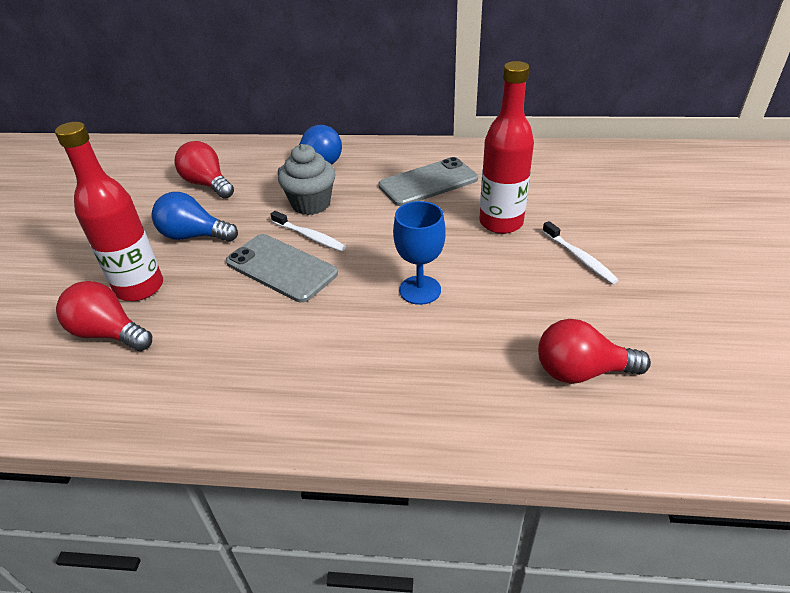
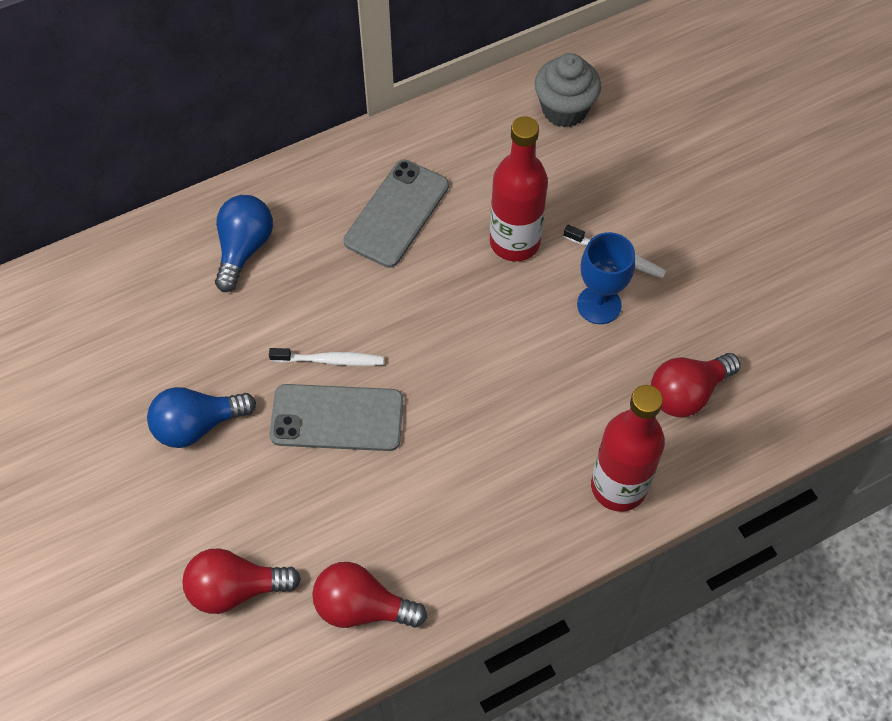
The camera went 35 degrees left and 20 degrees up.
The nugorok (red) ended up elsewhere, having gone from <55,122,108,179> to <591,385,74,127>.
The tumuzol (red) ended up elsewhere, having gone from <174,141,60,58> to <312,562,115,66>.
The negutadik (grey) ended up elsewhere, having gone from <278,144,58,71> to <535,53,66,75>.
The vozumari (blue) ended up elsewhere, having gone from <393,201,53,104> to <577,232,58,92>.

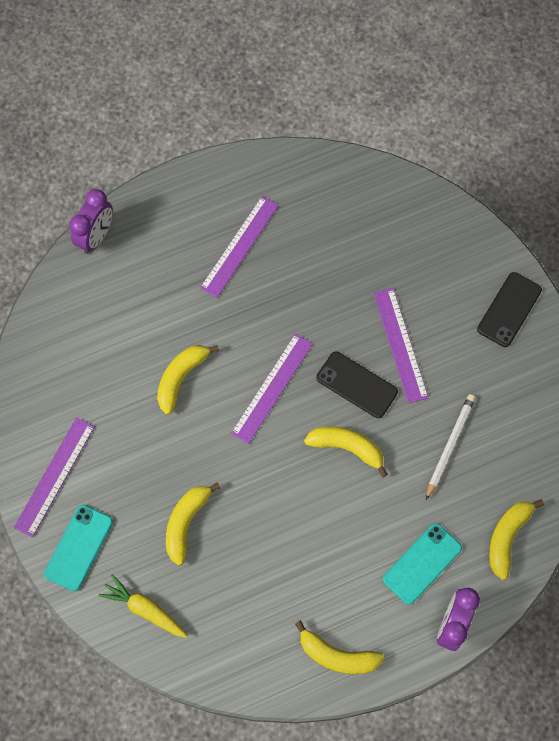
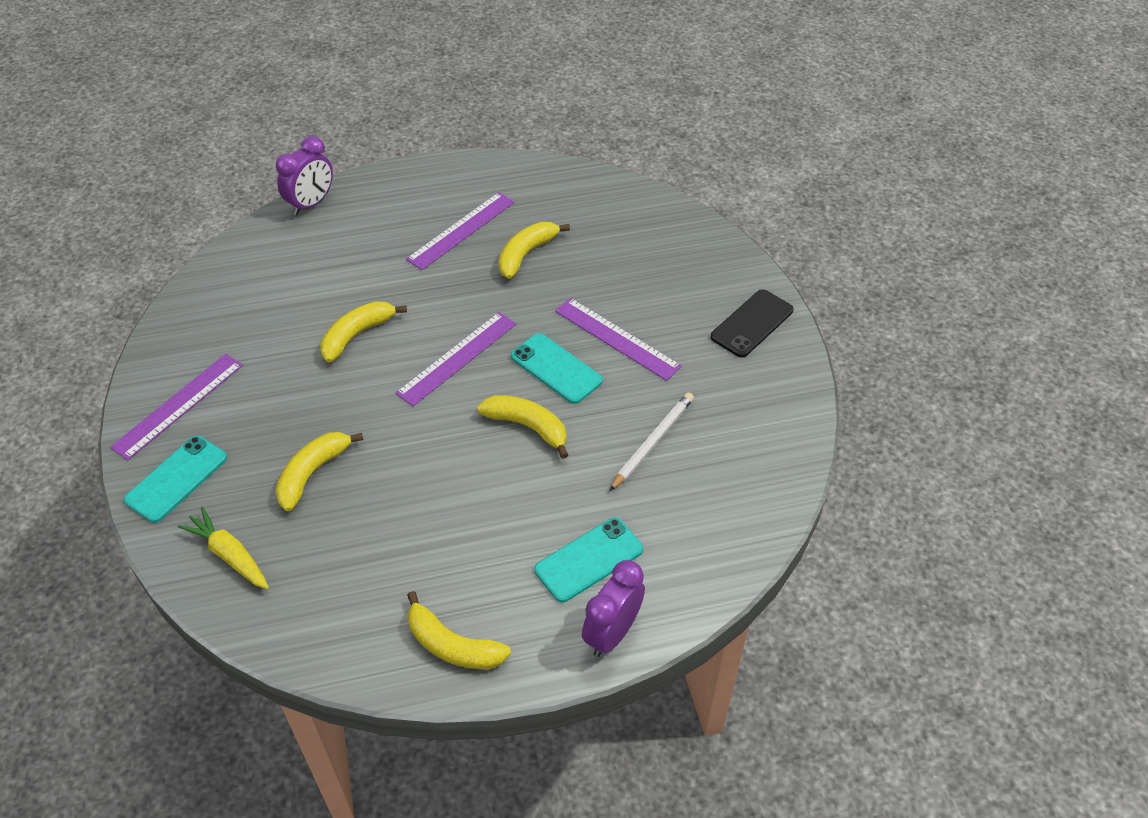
The camera went 10 degrees right and 20 degrees down.
The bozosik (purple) at <374,288,54,115> ended up facing another way, 45 degrees counterclockwise from before.
What was the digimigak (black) at <316,352,82,66> turned into the digimigak (turquoise) at <511,333,92,71>.
The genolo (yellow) ended up elsewhere, having gone from <489,499,55,81> to <498,222,72,57>.

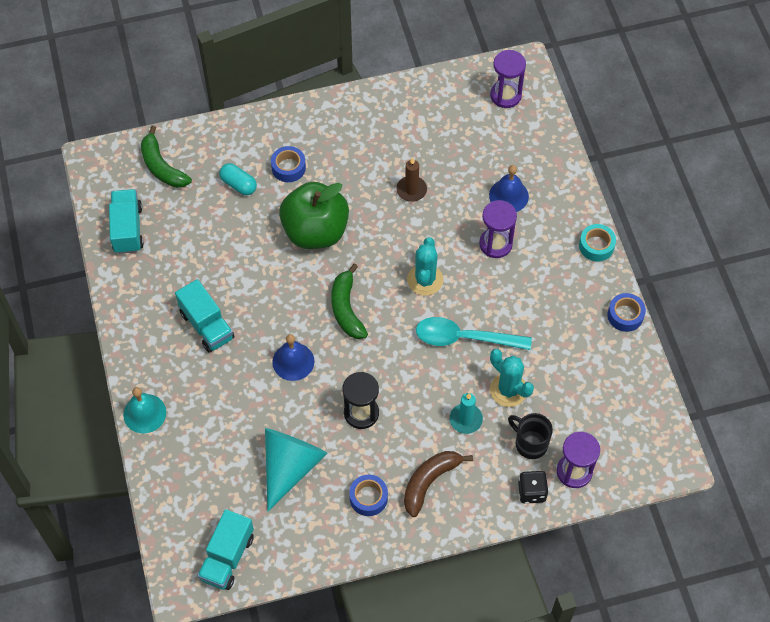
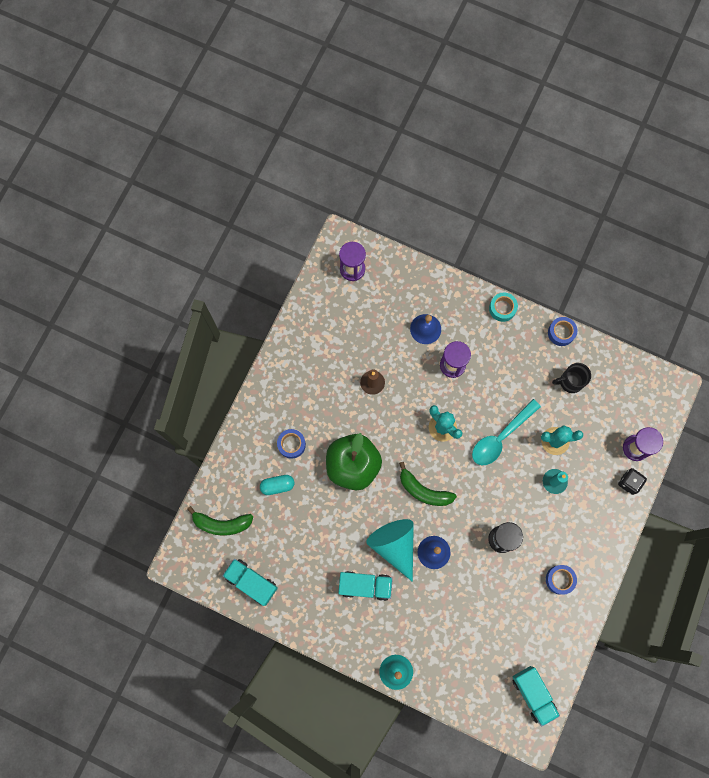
The camera went 50 degrees left and 15 degrees up.
The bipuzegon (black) ended up elsewhere, having gone from <508,413,45,46> to <552,363,39,30>.
The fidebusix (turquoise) ended up elsewhere, having gone from <265,428,63,84> to <366,519,48,63>.
The second view lost the genolo (brown) at <404,451,69,66>.

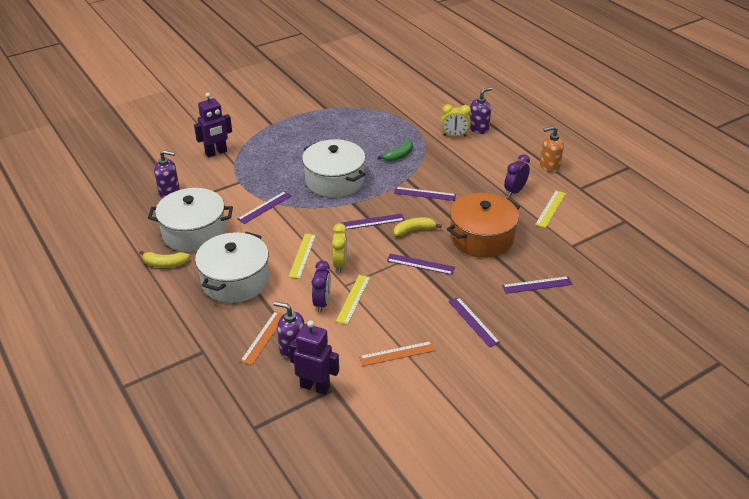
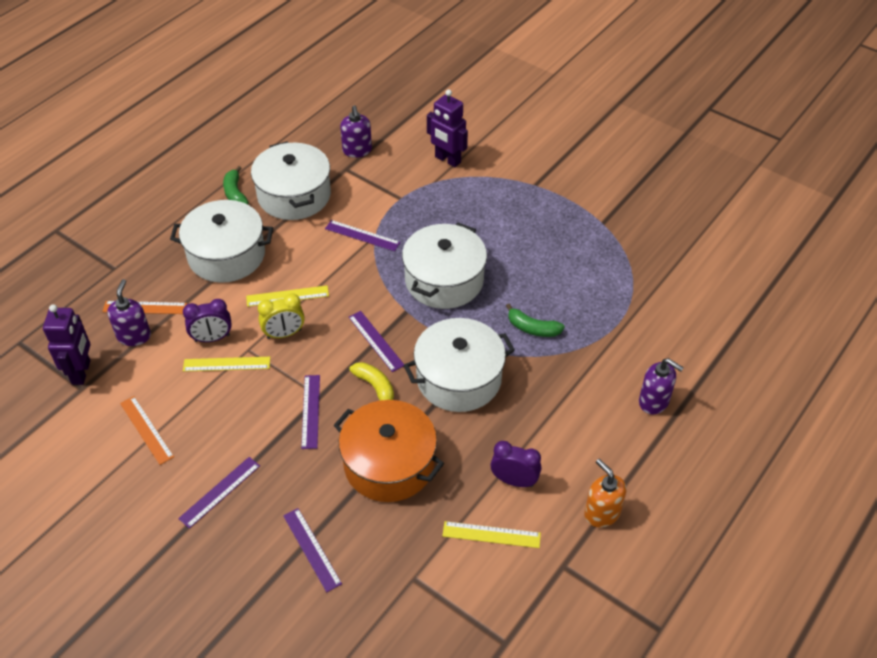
The camera went 70 degrees right and 10 degrees up.
The second view lost the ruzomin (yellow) at <441,104,30,33>.
Where the bozosik (purple) stood at <394,187,62,14>, the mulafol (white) came to stand at <404,318,111,94>.
What was the genolo (yellow) at <140,250,50,18> turned into the genolo (green) at <223,166,26,39>.

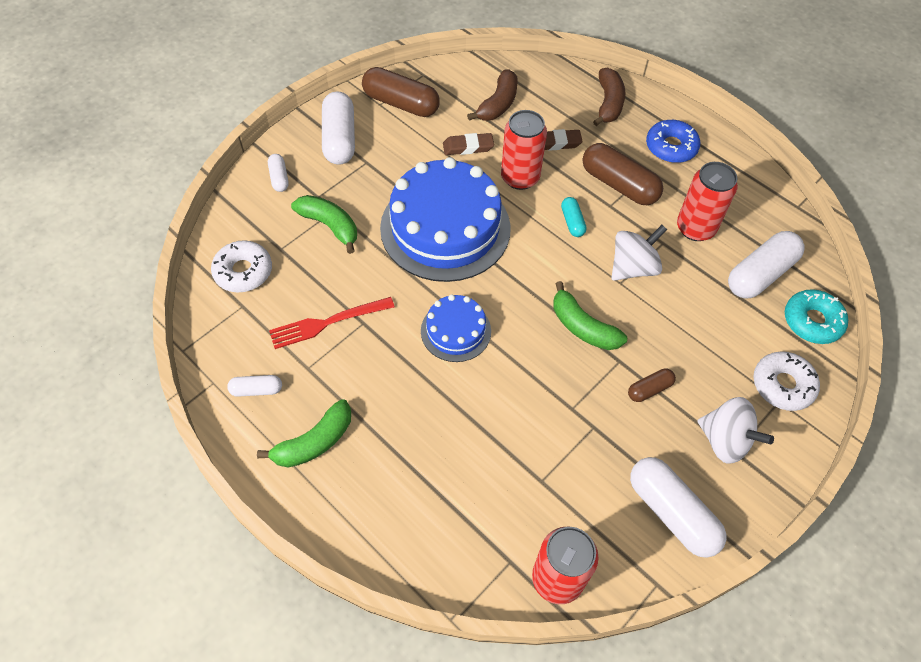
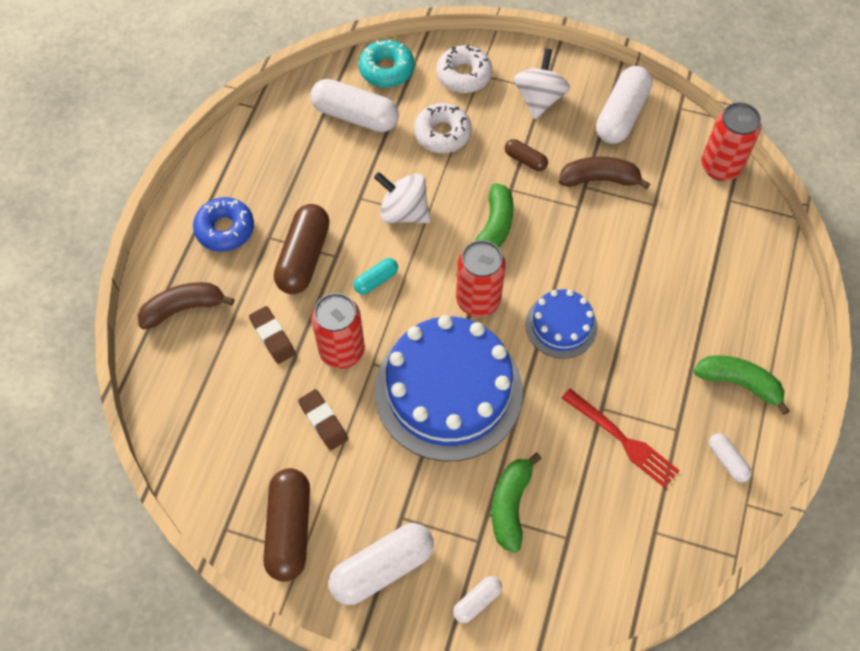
The camera went 115 degrees left and 5 degrees up.
The genolo (brown) ended up elsewhere, having gone from <467,69,51,52> to <559,157,91,33>.
The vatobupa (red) ended up elsewhere, having gone from <677,162,61,79> to <456,240,50,77>.
The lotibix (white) ended up elsewhere, having gone from <211,240,61,52> to <414,103,58,50>.

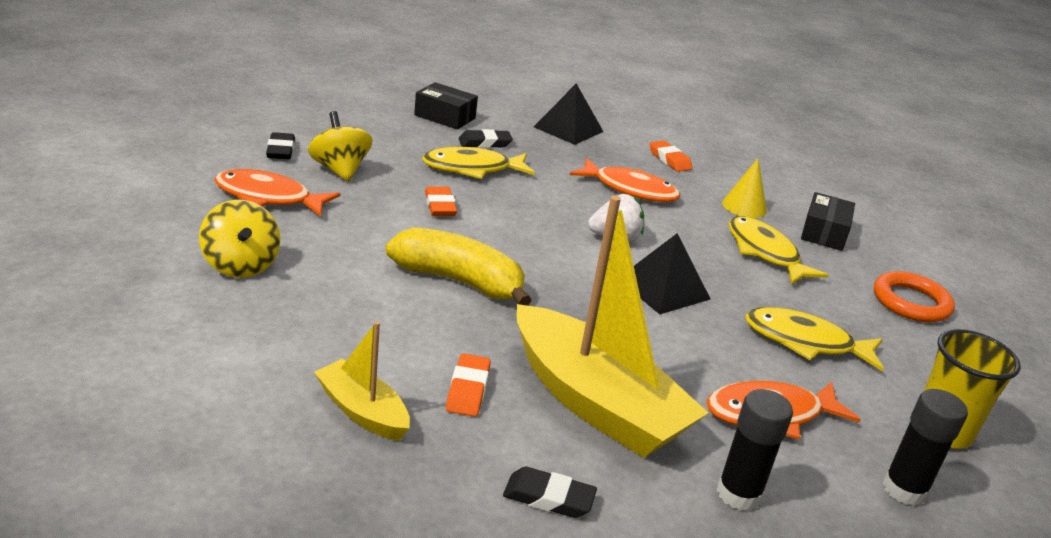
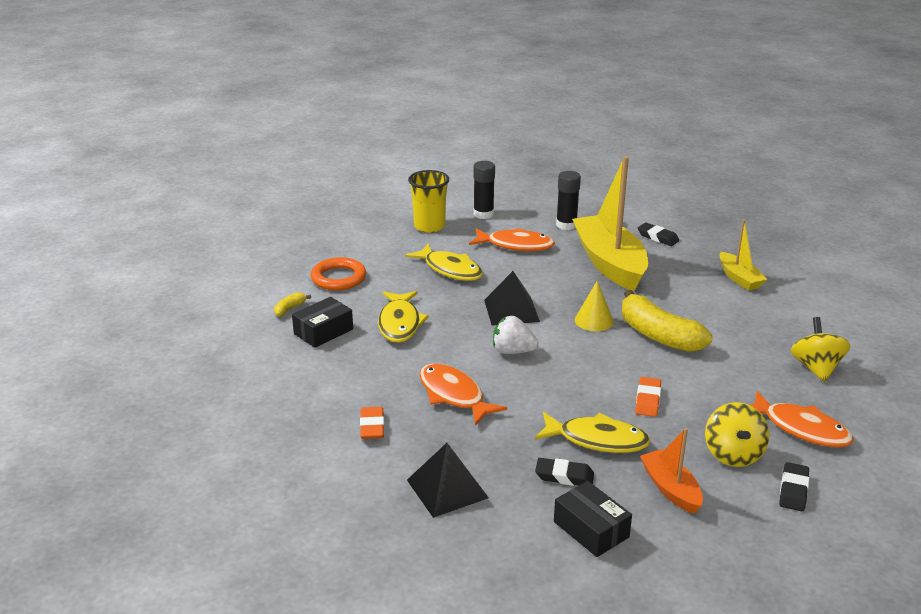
The camera went 150 degrees left and 0 degrees up.
The fidebusix (yellow) ended up elsewhere, having gone from <722,159,45,59> to <575,281,39,50>.
The second view lost the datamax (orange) at <446,353,45,64>.
The second view gained the genolo (yellow) at <274,292,37,25>.
The second view gained the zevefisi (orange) at <640,428,63,86>.

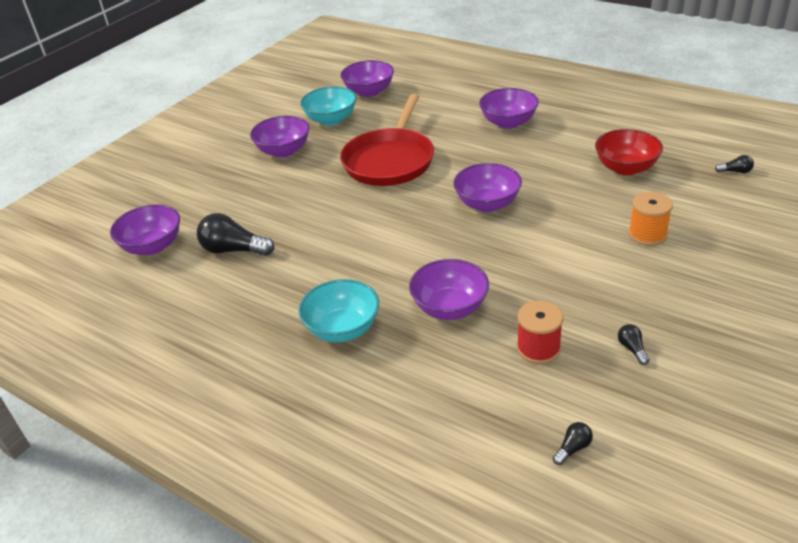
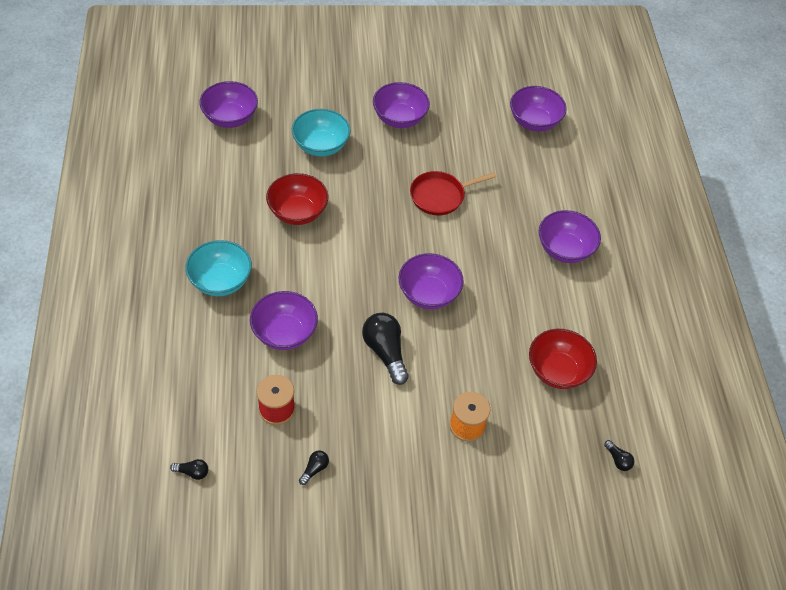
The camera went 45 degrees right and 15 degrees up.
The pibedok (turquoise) ended up elsewhere, having gone from <300,86,57,40> to <292,109,59,47>.
The size of the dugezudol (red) at <340,94,94,92> changed by a factor of 0.60.
The tumuzol (black) ended up elsewhere, having gone from <197,213,78,43> to <362,313,47,72>.
The second view gained the pibedok (red) at <266,173,62,52>.

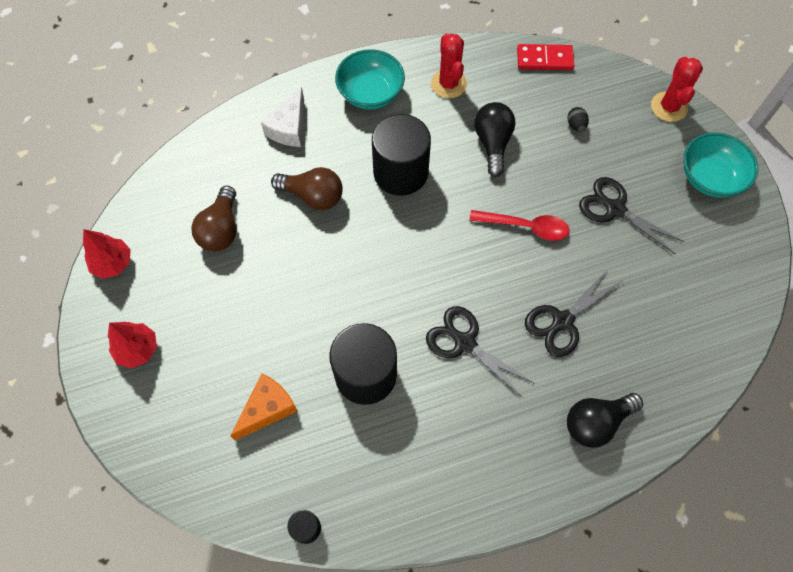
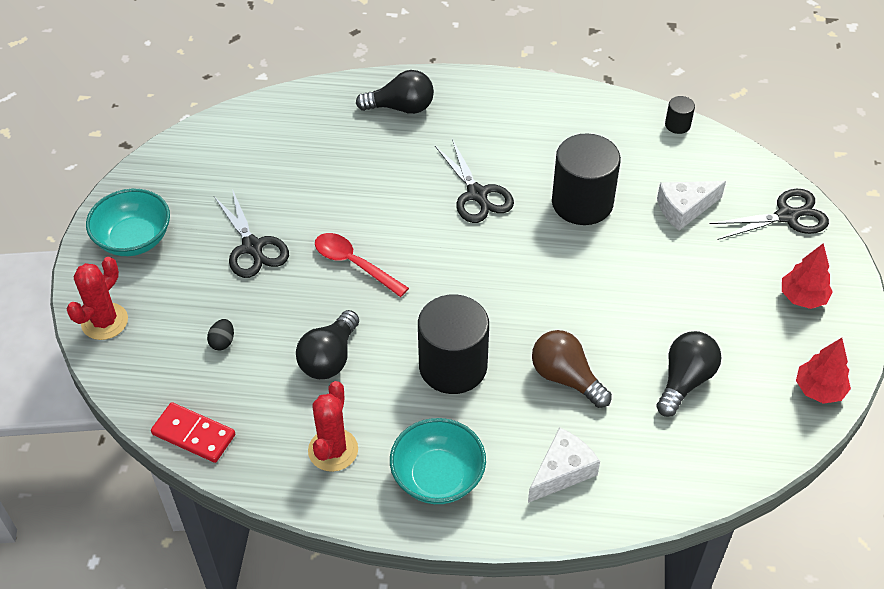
The camera went 155 degrees left and 15 degrees down.
What was the tumuzol (brown) at <192,186,44,65> turned into the tumuzol (black) at <656,331,65,86>.
The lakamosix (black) ended up elsewhere, having gone from <525,268,97,89> to <710,189,119,51>.
What was the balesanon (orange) at <230,374,68,67> turned into the balesanon (white) at <657,181,69,50>.

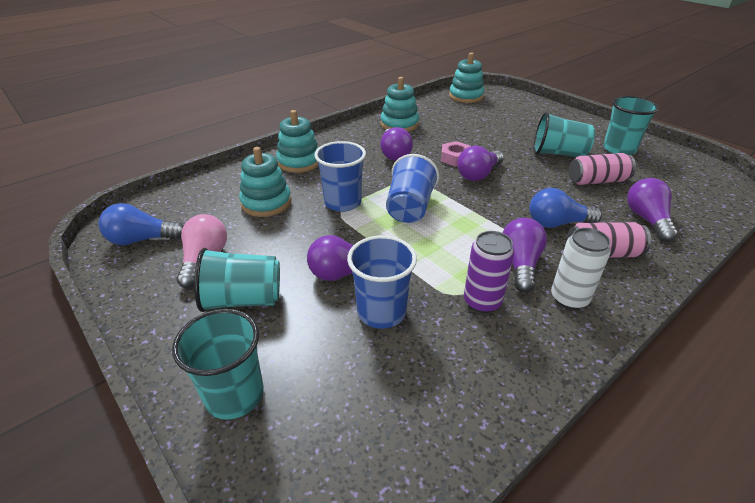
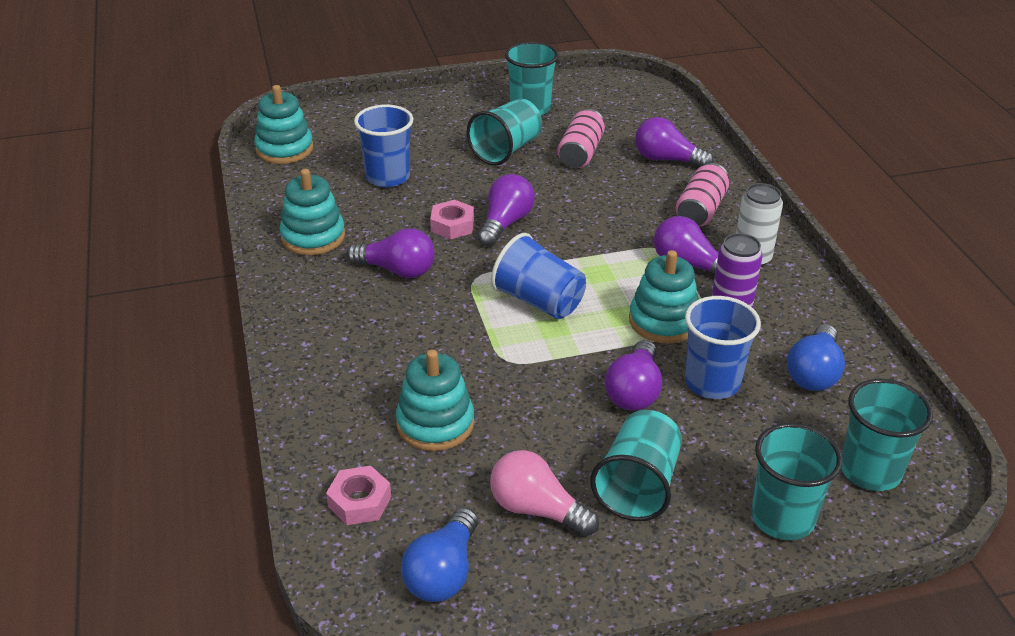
The camera went 65 degrees left and 0 degrees up.
The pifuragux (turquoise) ended up elsewhere, having gone from <276,110,43,63> to <629,250,69,94>.
The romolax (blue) ended up elsewhere, having gone from <314,141,52,71> to <354,105,59,82>.
The tumuzol (purple) at <457,146,47,35> ended up facing another way, 135 degrees counterclockwise from before.
The tumuzol (blue) ended up elsewhere, having gone from <529,188,73,40> to <787,324,58,67>.
The second view gained the romolax (turquoise) at <841,379,92,112>.
The second view gained the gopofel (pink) at <326,466,65,59>.

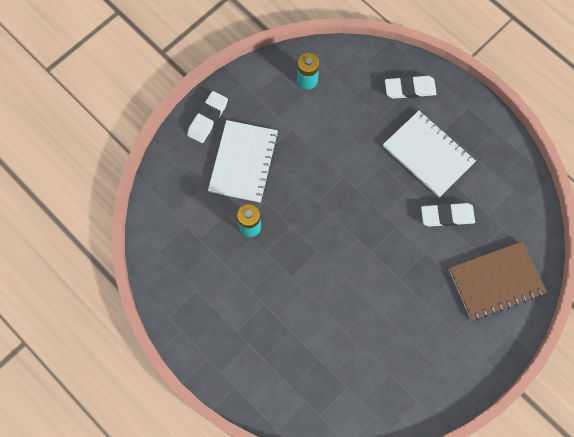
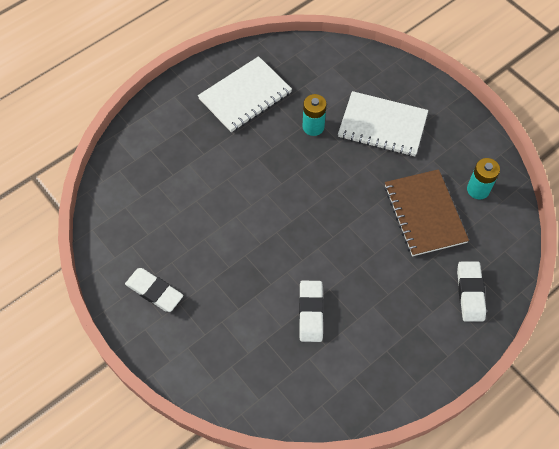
The camera went 95 degrees right and 10 degrees down.
The datamax (white) ended up elsewhere, having gone from <187,91,41,52> to <125,268,58,44>.
The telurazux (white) ended up elsewhere, having gone from <383,111,93,86> to <198,56,94,76>.
The telurazux (brown) ended up elsewhere, having gone from <449,241,98,79> to <385,169,84,87>.

